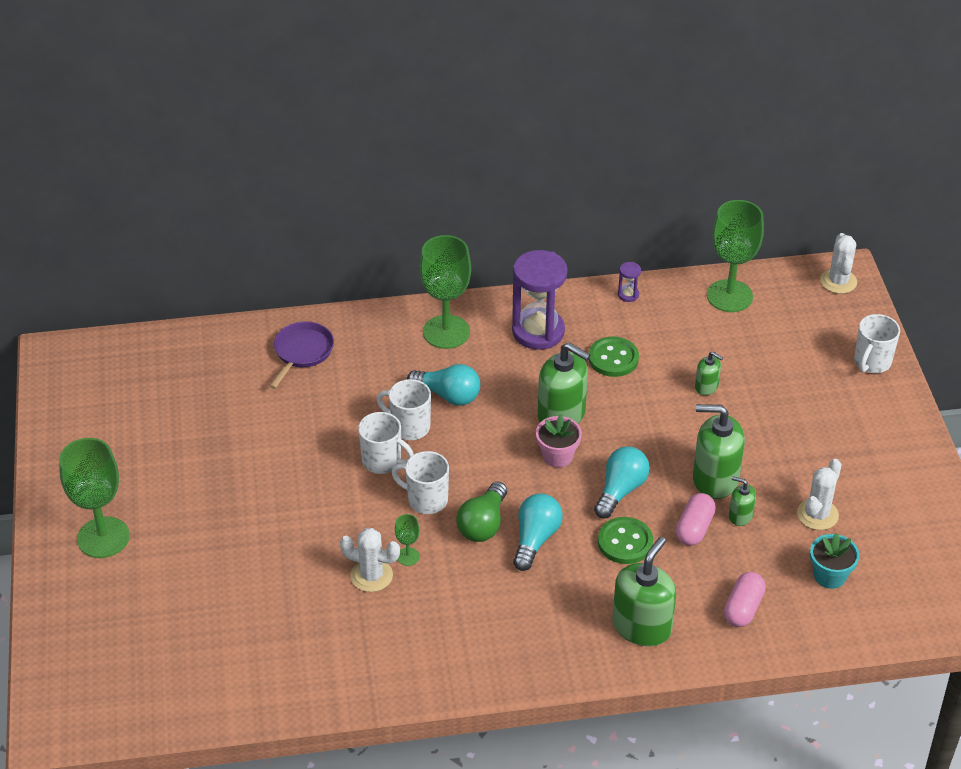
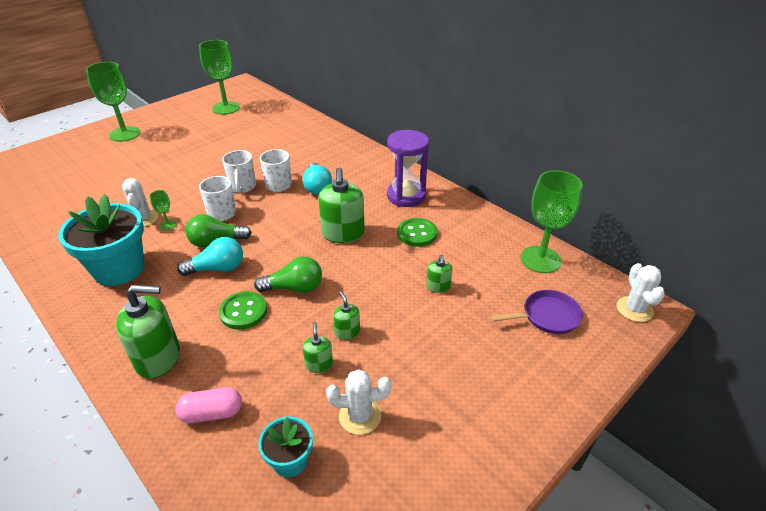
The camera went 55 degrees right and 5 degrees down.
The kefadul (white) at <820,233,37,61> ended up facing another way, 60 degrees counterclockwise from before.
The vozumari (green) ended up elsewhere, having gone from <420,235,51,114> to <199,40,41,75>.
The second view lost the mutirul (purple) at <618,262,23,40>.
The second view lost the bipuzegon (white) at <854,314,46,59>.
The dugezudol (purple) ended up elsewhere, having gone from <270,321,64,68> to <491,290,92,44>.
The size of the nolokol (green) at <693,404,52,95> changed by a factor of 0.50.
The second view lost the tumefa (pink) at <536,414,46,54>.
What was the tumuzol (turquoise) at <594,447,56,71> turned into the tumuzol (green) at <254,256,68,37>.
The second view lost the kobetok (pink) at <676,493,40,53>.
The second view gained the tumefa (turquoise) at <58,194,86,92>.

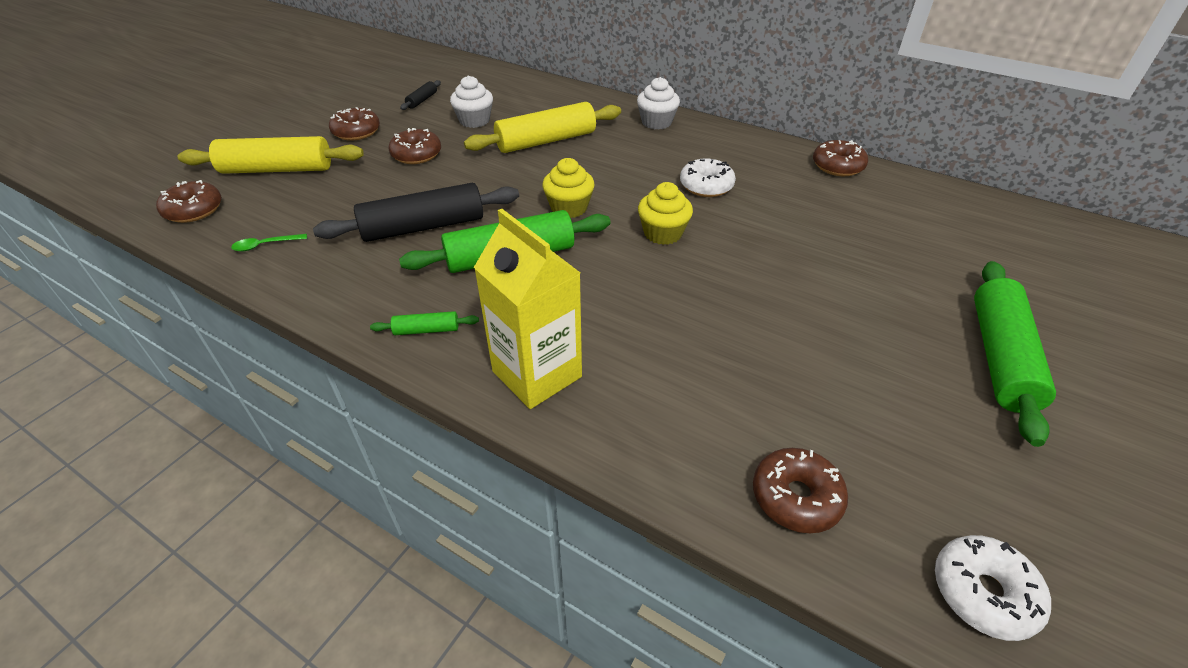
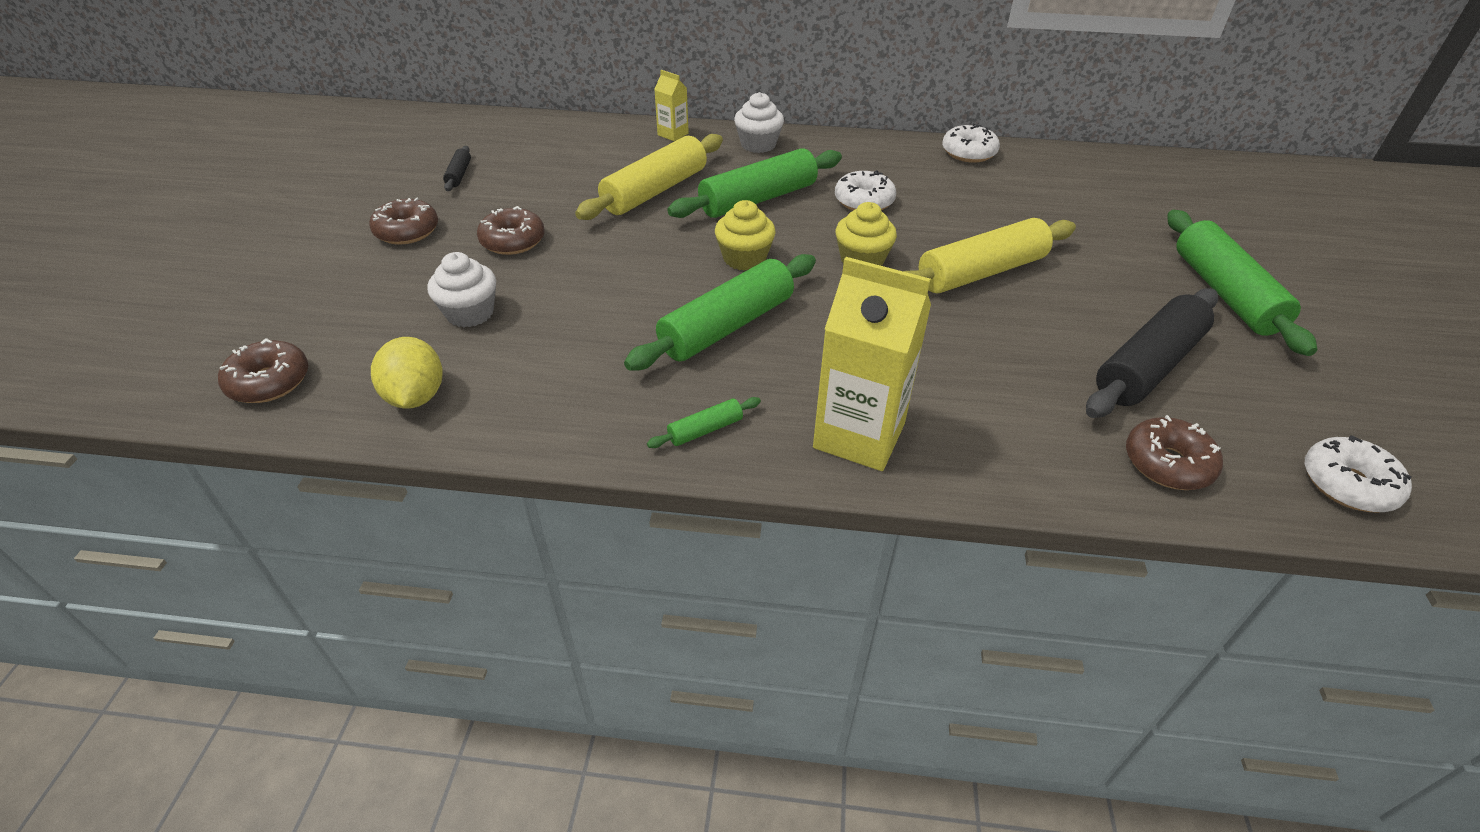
The camera went 25 degrees left and 0 degrees up.
The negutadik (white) ended up elsewhere, having gone from <450,76,43,52> to <427,252,69,75>.
The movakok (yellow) ended up elsewhere, having gone from <178,136,186,38> to <903,218,173,75>.
What was the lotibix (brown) at <813,140,55,36> turned into the lotibix (white) at <942,124,58,39>.
The movakok (black) ended up elsewhere, having gone from <313,183,206,59> to <1086,288,132,130>.
Where the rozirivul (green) stood at <231,234,76,17>, the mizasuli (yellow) came to stand at <371,337,72,72>.
The second view gained the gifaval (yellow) at <654,70,35,71>.
The second view gained the movakok (green) at <667,148,175,70>.

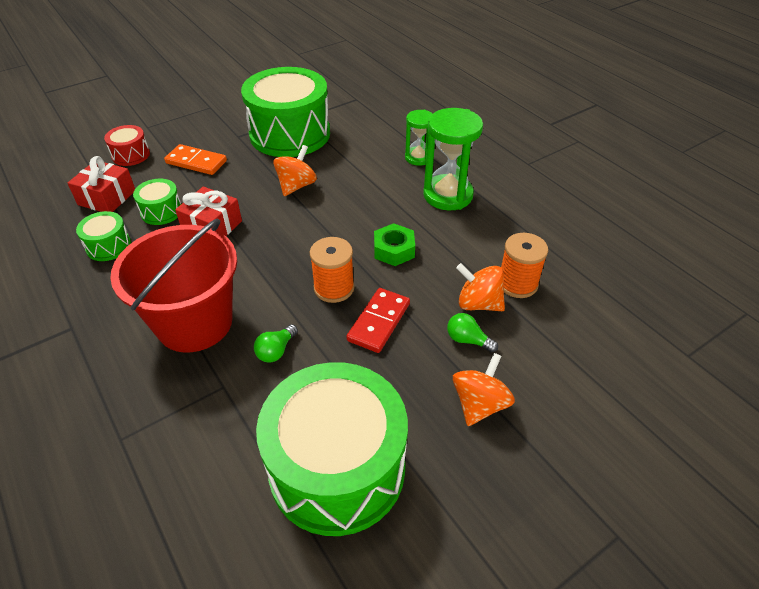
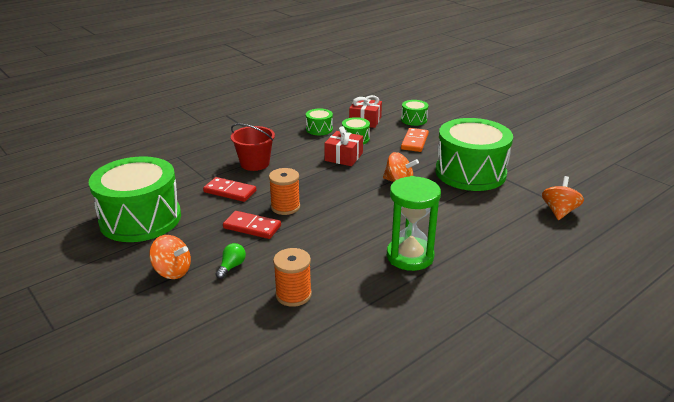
The camera went 85 degrees right and 15 degrees down.
The second view lost the mutirul (green) at <405,110,28,56>.
What was the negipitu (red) at <104,125,46,41> turned into the negipitu (green) at <401,100,27,26>.
The size of the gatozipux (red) at <110,219,127,134> changed by a factor of 0.63.
The second view lost the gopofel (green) at <374,223,41,43>.
The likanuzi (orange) ended up elsewhere, having gone from <456,263,49,48> to <542,176,42,44>.
Where the tumuzol (green) stood at <254,324,44,39>, the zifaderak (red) came to stand at <203,177,53,25>.

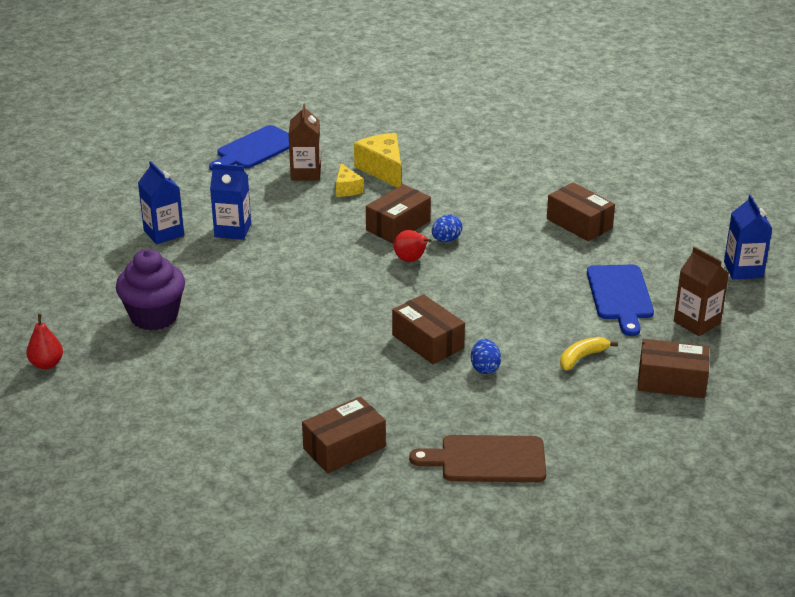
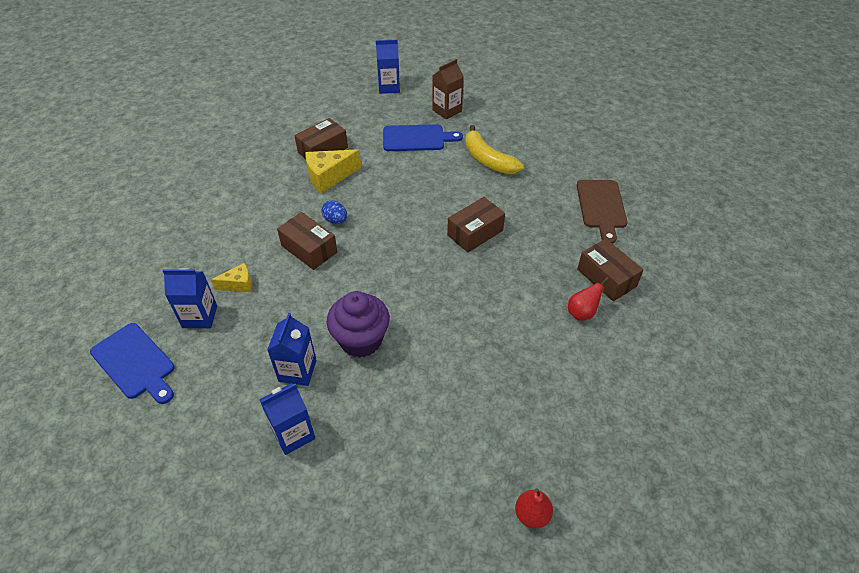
The camera went 90 degrees left and 15 degrees up.
What was the gifaval (brown) at <289,103,32,78> turned into the gifaval (blue) at <162,268,55,60>.
The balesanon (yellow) ended up elsewhere, having gone from <354,133,47,55> to <305,149,56,44>.
The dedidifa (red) ended up elsewhere, having gone from <394,230,38,32> to <568,277,40,44>.
The negutadik (purple) ended up elsewhere, having gone from <116,249,69,82> to <326,291,64,67>.
The size of the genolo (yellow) at <560,337,58,33> changed by a factor of 1.73.
The second view lost the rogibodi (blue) at <471,339,30,35>.
The second view lost the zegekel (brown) at <638,339,72,59>.

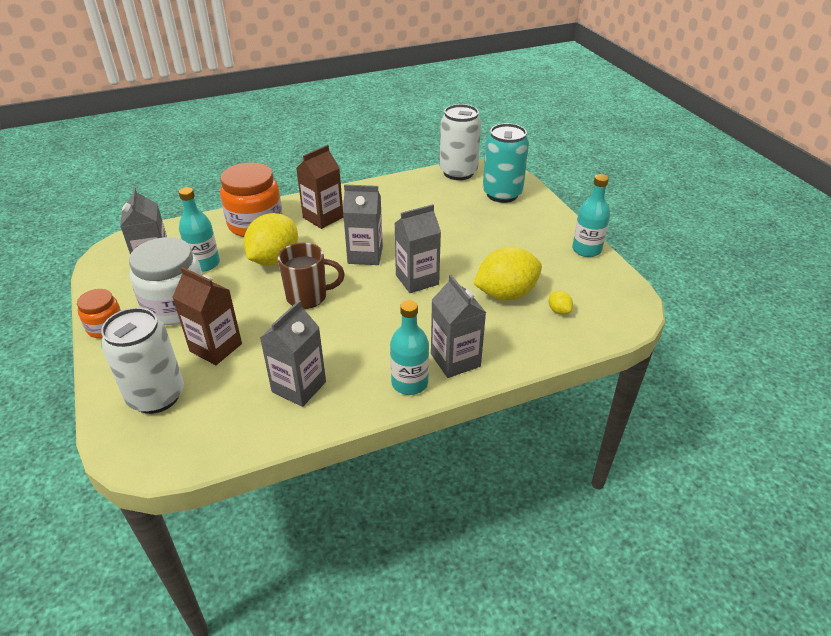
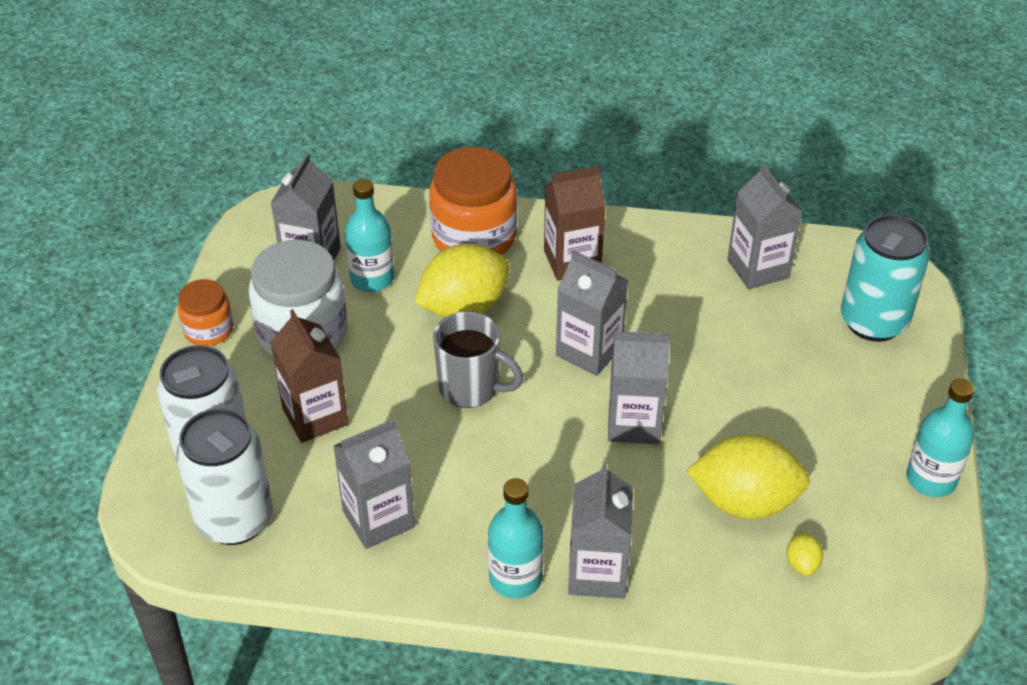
The camera went 30 degrees right and 5 degrees up.
The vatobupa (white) ended up elsewhere, having gone from <440,104,41,76> to <176,408,97,137>.
What was the bipuzegon (brown) at <278,243,67,66> turned into the bipuzegon (grey) at <433,311,90,97>.
The second view gained the gifaval (grey) at <727,164,76,125>.

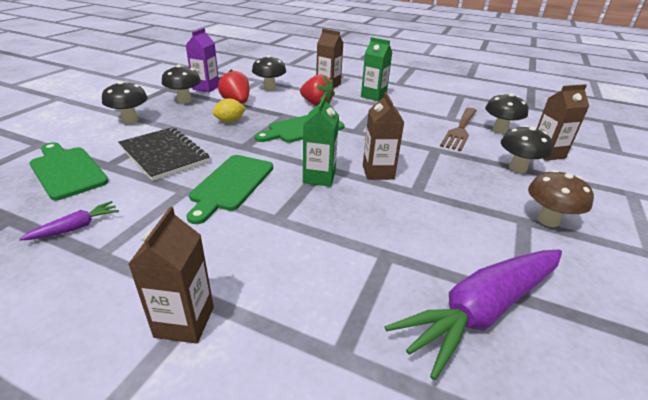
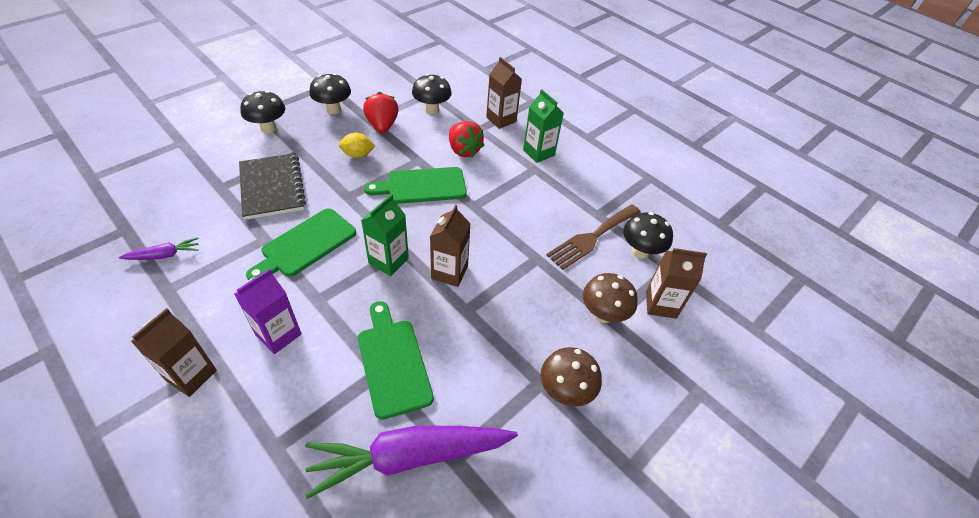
The camera went 20 degrees right and 15 degrees up.
The gifaval (purple) ended up elsewhere, having gone from <186,28,33,64> to <234,269,68,85>.
What was the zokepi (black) at <501,126,52,47> turned into the zokepi (brown) at <583,273,55,50>.
The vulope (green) ended up elsewhere, having gone from <29,142,80,58> to <358,301,76,119>.

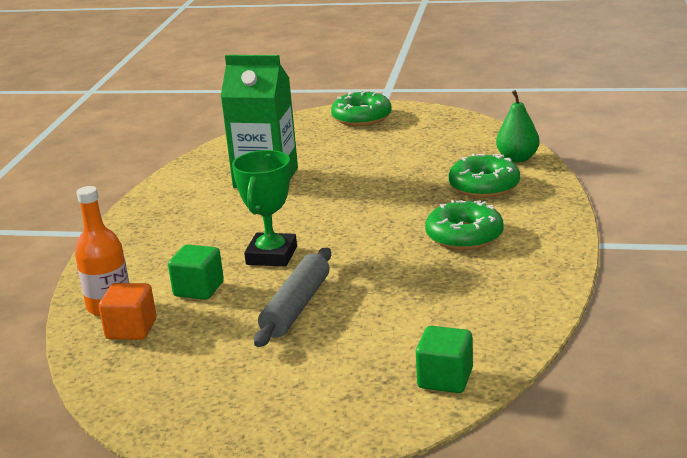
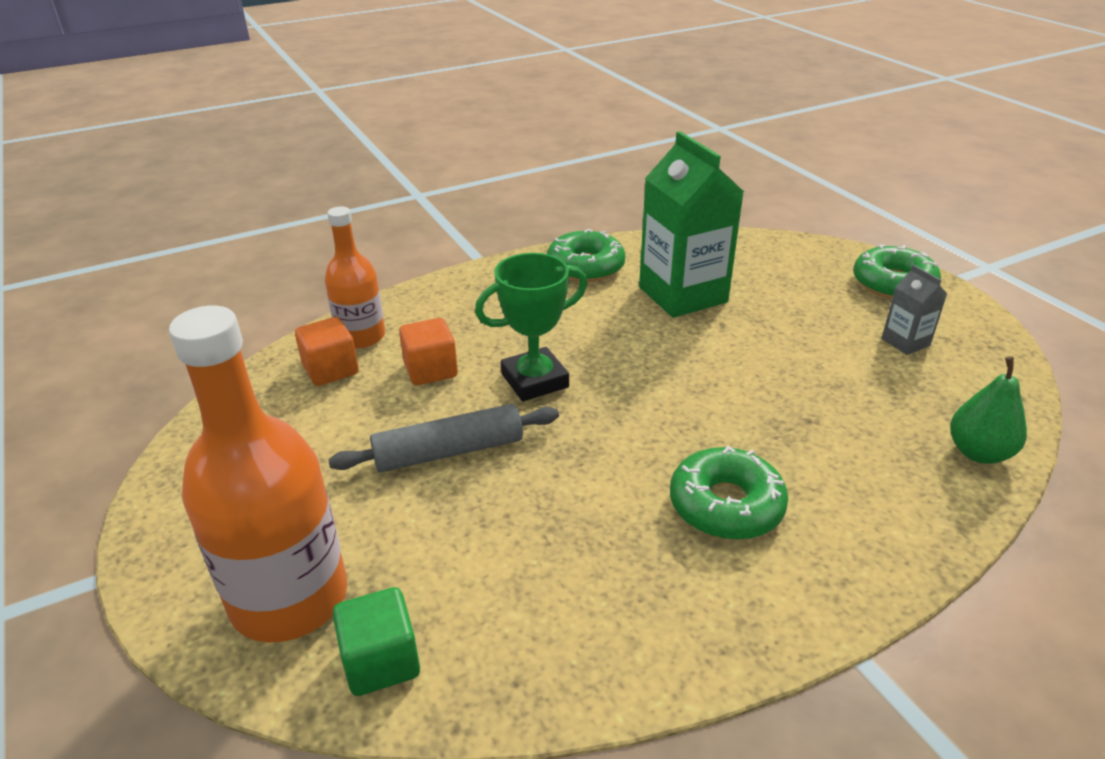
The camera went 50 degrees right and 10 degrees up.
The lotibix (green) ended up elsewhere, having gone from <449,154,71,44> to <547,229,79,53>.
What was the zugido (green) at <168,244,56,56> turned into the zugido (orange) at <399,318,59,67>.
The second view gained the gifaval (grey) at <882,265,65,90>.
The second view gained the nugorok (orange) at <169,306,178,337>.

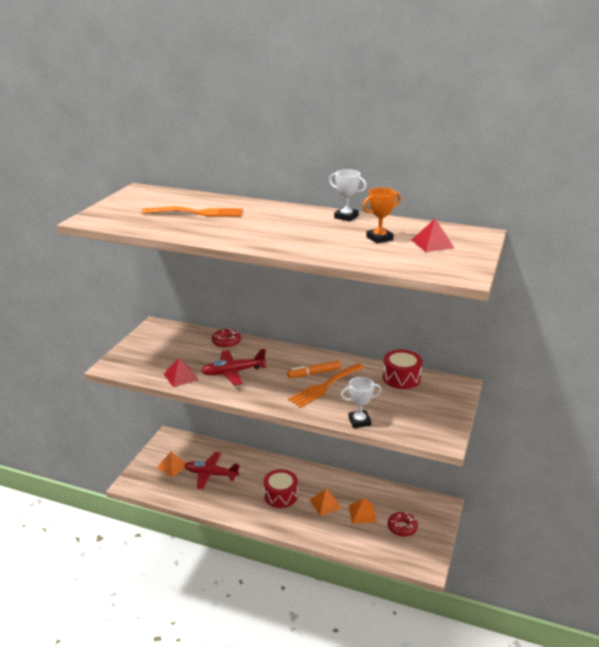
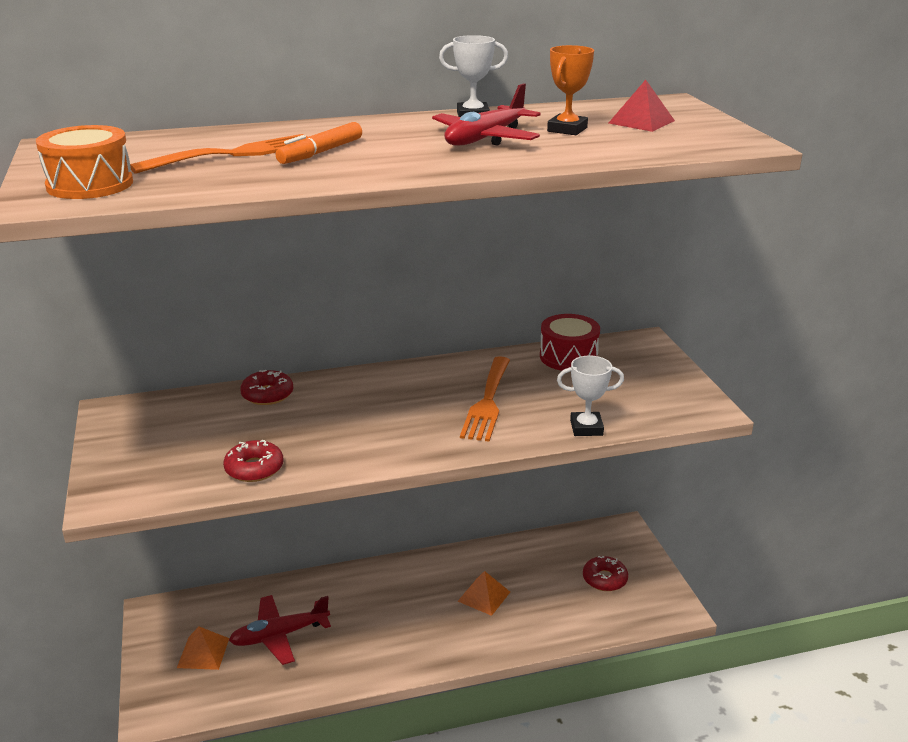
The camera went 35 degrees left and 0 degrees up.
The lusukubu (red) ended up elsewhere, having gone from <201,349,65,36> to <432,83,109,63>.
Where the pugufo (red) stood at <164,358,35,29>, the lotibix (red) came to stand at <223,440,60,42>.
The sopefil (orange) ended up elsewhere, having gone from <287,361,54,17> to <276,122,86,42>.
The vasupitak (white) at <341,377,41,51> ended up facing another way, 45 degrees clockwise from before.
The second view lost the negipitu (red) at <264,469,34,39>.
The second view lost the pugufo (orange) at <349,498,28,26>.
The second view gained the negipitu (orange) at <36,125,97,74>.

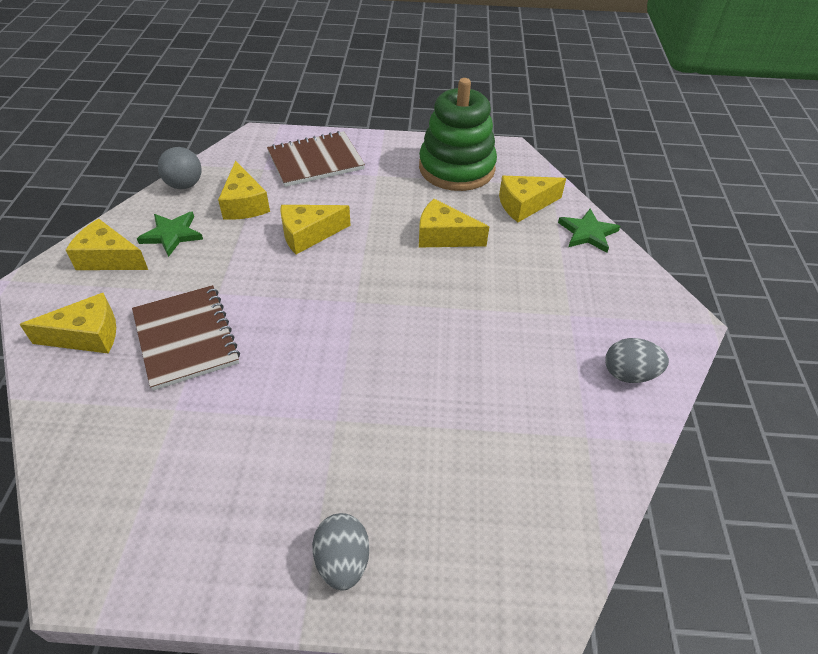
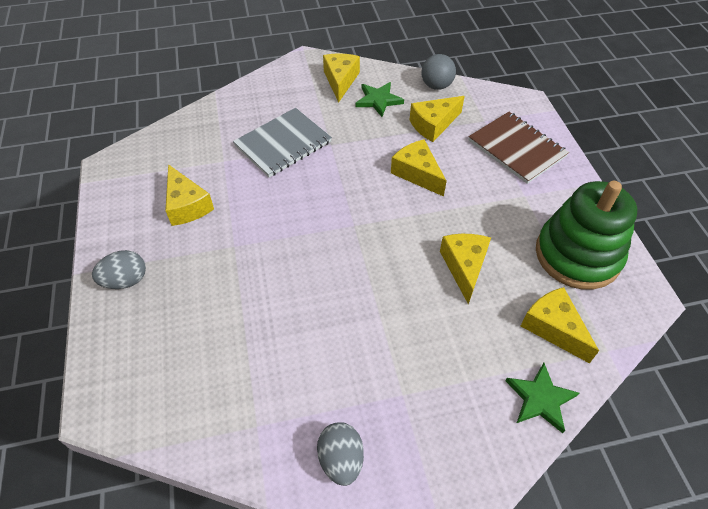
The camera went 75 degrees right and 5 degrees up.
What was the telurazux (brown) at <132,285,108,106> turned into the telurazux (grey) at <233,108,99,69>.
The balesanon (yellow) ended up elsewhere, having gone from <20,293,96,61> to <165,164,49,62>.

